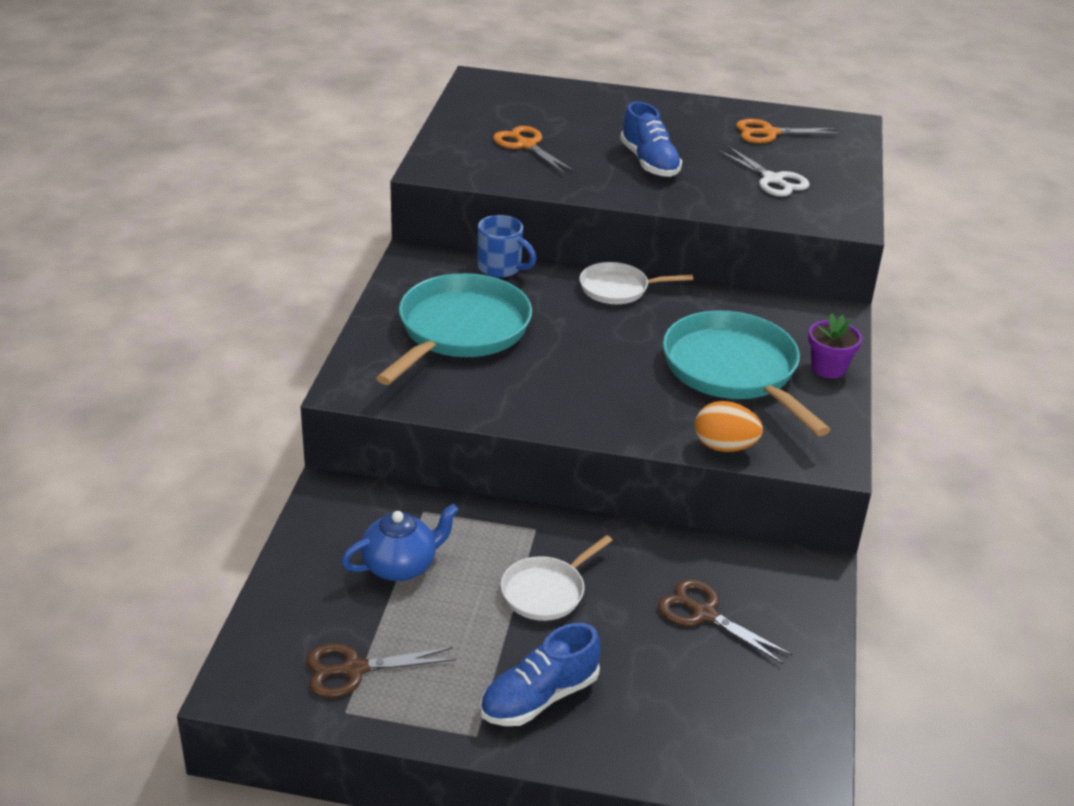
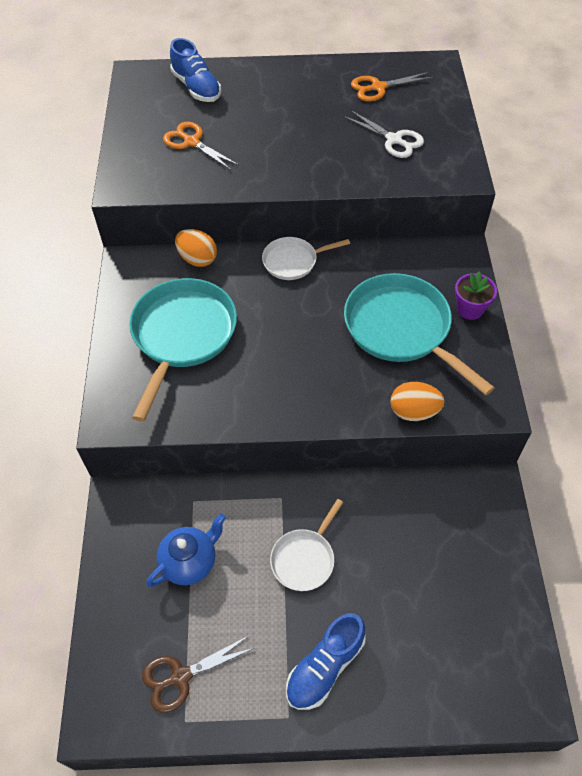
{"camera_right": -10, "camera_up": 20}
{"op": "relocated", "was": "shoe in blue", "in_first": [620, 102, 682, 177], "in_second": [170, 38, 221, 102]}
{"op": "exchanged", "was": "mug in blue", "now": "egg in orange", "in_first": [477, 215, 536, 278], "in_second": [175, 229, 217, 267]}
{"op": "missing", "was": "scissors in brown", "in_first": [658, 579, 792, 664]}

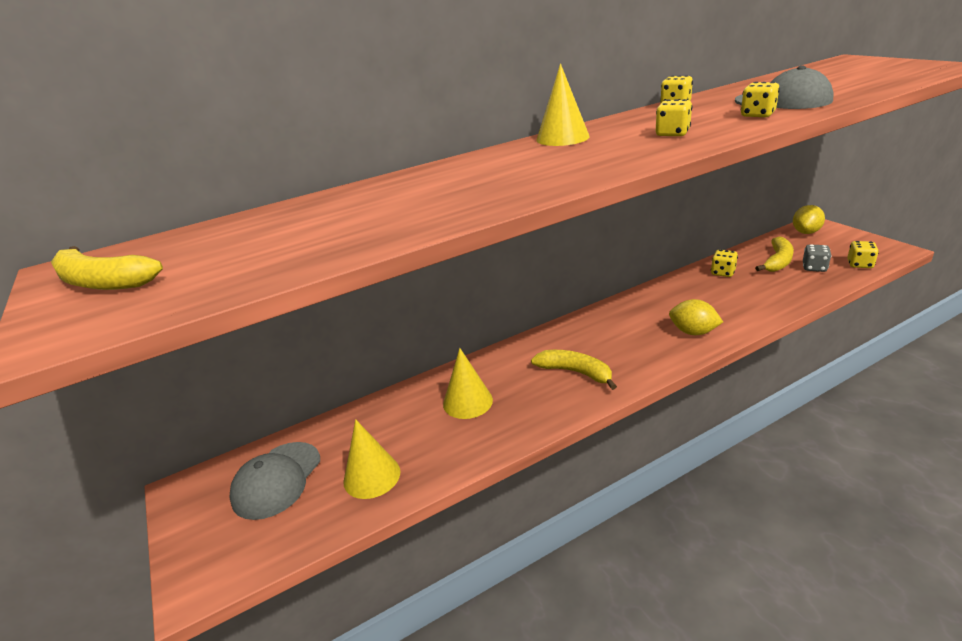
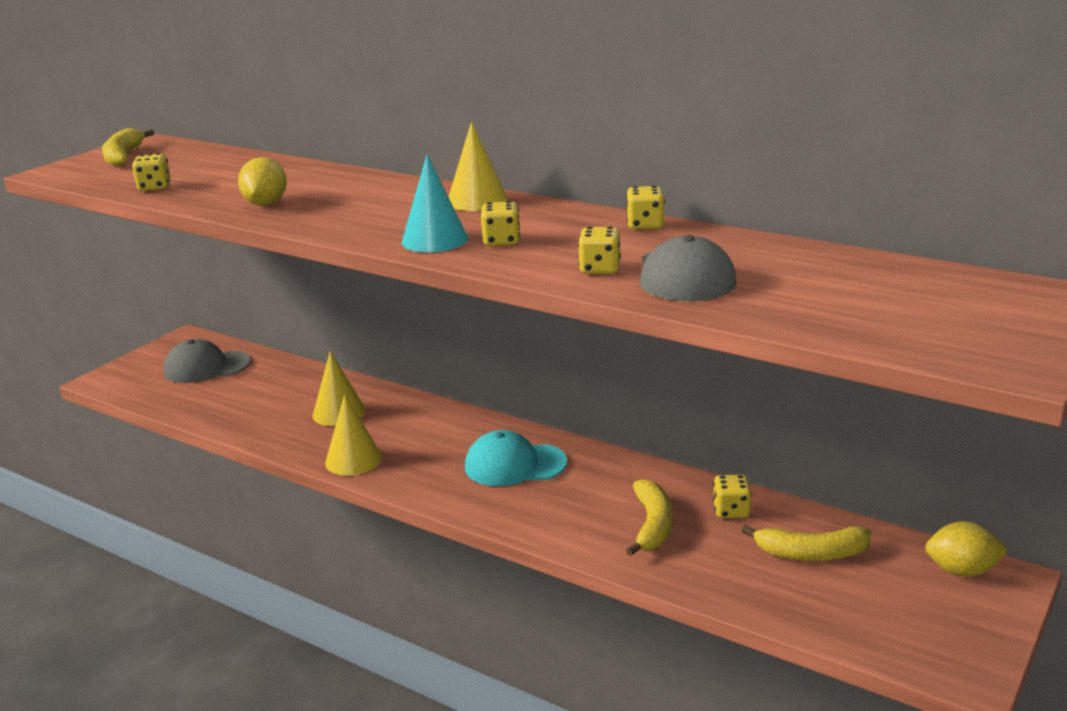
{"camera_right": 60, "camera_up": -5}
{"op": "relocated", "was": "dice in yellow", "in_first": [847, 241, 879, 268], "in_second": [132, 153, 171, 191]}
{"op": "relocated", "was": "lemon in yellow", "in_first": [669, 299, 723, 335], "in_second": [238, 157, 287, 206]}
{"op": "relocated", "was": "cone in yellow", "in_first": [343, 419, 400, 499], "in_second": [325, 394, 382, 476]}
{"op": "appeared", "now": "cone in turquoise", "in_second": [402, 155, 468, 252]}
{"op": "appeared", "now": "cap in turquoise", "in_second": [465, 430, 567, 486]}
{"op": "relocated", "was": "banana in yellow", "in_first": [531, 350, 617, 390], "in_second": [626, 479, 673, 556]}
{"op": "missing", "was": "dice in grey", "in_first": [803, 244, 832, 272]}

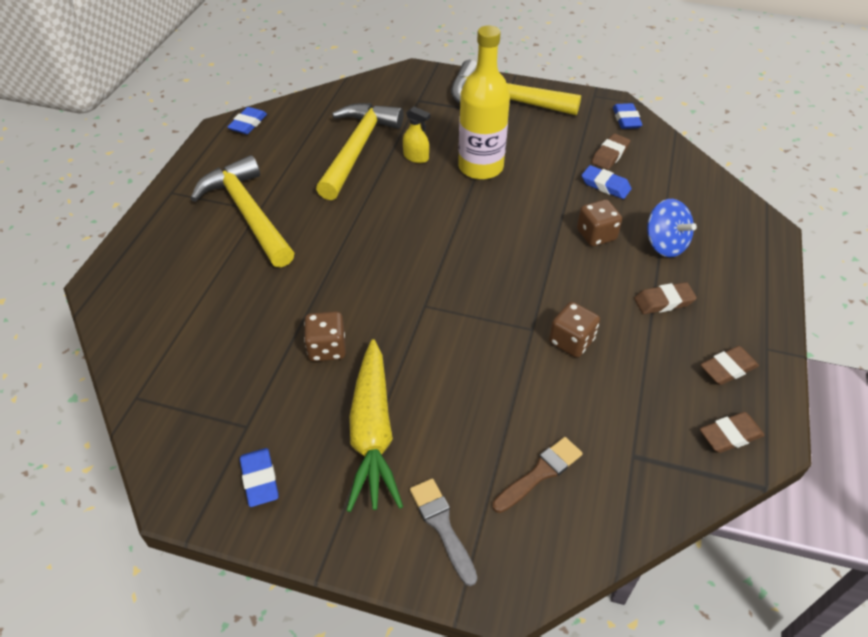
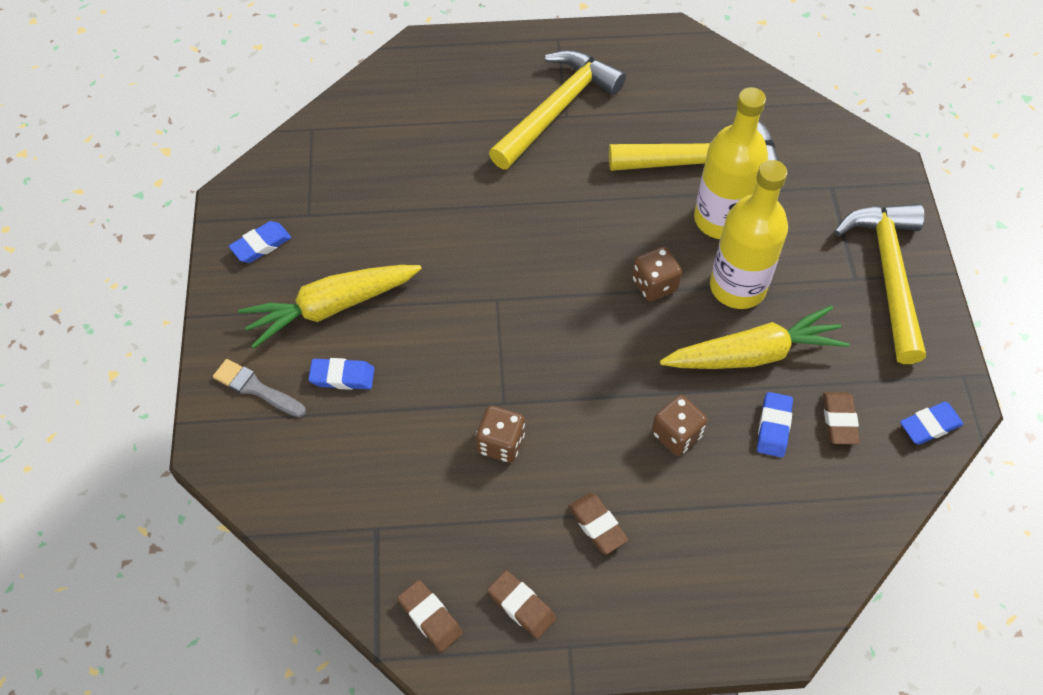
{"camera_right": 70, "camera_up": 10}
{"op": "spun", "was": "brush in grey", "in_first": [410, 478, 477, 586], "in_second": [213, 359, 306, 417], "clockwise": -105}
{"op": "relocated", "was": "eraser in blue", "in_first": [227, 107, 267, 134], "in_second": [308, 358, 374, 390]}
{"op": "relocated", "was": "dice in brown", "in_first": [304, 311, 346, 362], "in_second": [632, 246, 682, 302]}
{"op": "appeared", "now": "carrot in yellow", "in_second": [660, 305, 850, 369]}
{"op": "exchanged", "was": "spray bottle in yellow", "now": "bottle in yellow", "in_first": [403, 106, 431, 163], "in_second": [694, 87, 768, 239]}
{"op": "spun", "was": "eraser in brown", "in_first": [591, 134, 630, 170], "in_second": [823, 392, 860, 445], "clockwise": 75}
{"op": "missing", "was": "brush in brown", "in_first": [492, 437, 583, 513]}
{"op": "missing", "was": "spinning top in blue", "in_first": [647, 199, 697, 257]}

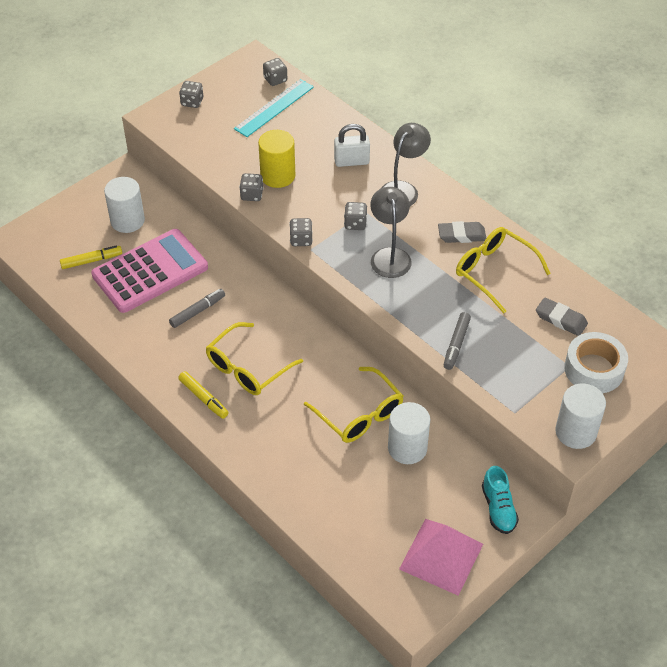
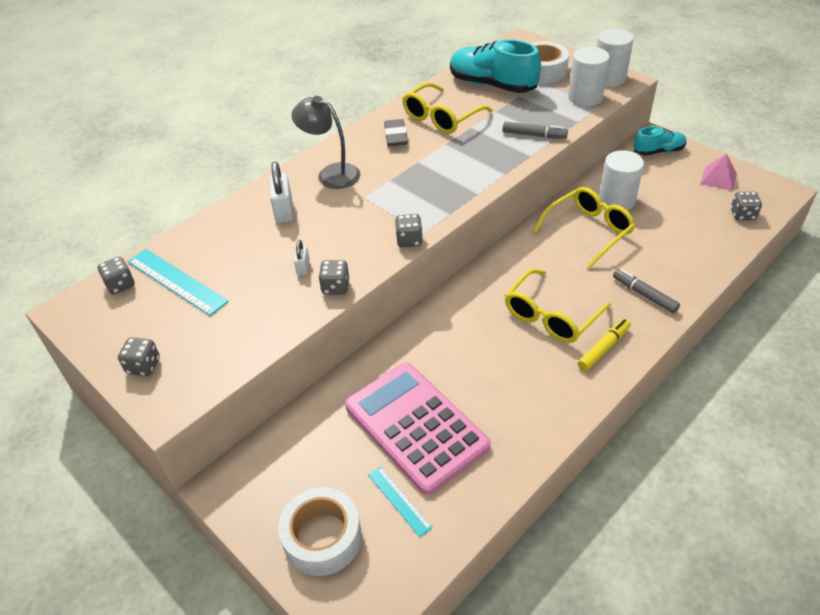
{"camera_right": -90, "camera_up": -5}
{"op": "appeared", "now": "tape in white", "in_second": [278, 487, 362, 576]}
{"op": "exchanged", "was": "cylinder in yellow", "now": "padlock in white", "in_first": [258, 130, 295, 188], "in_second": [294, 240, 310, 275]}
{"op": "exchanged", "was": "marker in yellow", "now": "ruler in turquoise", "in_first": [60, 246, 122, 269], "in_second": [368, 466, 433, 537]}
{"op": "exchanged", "was": "eraser in grey", "now": "shoe in turquoise", "in_first": [536, 297, 588, 336], "in_second": [450, 39, 541, 93]}
{"op": "spun", "was": "glasses in yellow", "in_first": [206, 322, 303, 395], "in_second": [505, 269, 611, 343], "clockwise": 90}
{"op": "relocated", "was": "cylinder in white", "in_first": [104, 177, 145, 233], "in_second": [568, 47, 610, 106]}
{"op": "relocated", "was": "marker in grey", "in_first": [169, 289, 225, 328], "in_second": [613, 269, 680, 314]}
{"op": "size", "was": "pyramid in pink", "in_first": [399, 519, 483, 596], "in_second": [701, 154, 737, 191], "ratio": 0.57}
{"op": "relocated", "was": "dice in grey", "in_first": [344, 202, 367, 230], "in_second": [731, 192, 762, 220]}
{"op": "missing", "was": "lamp in grey", "in_first": [370, 187, 412, 278]}

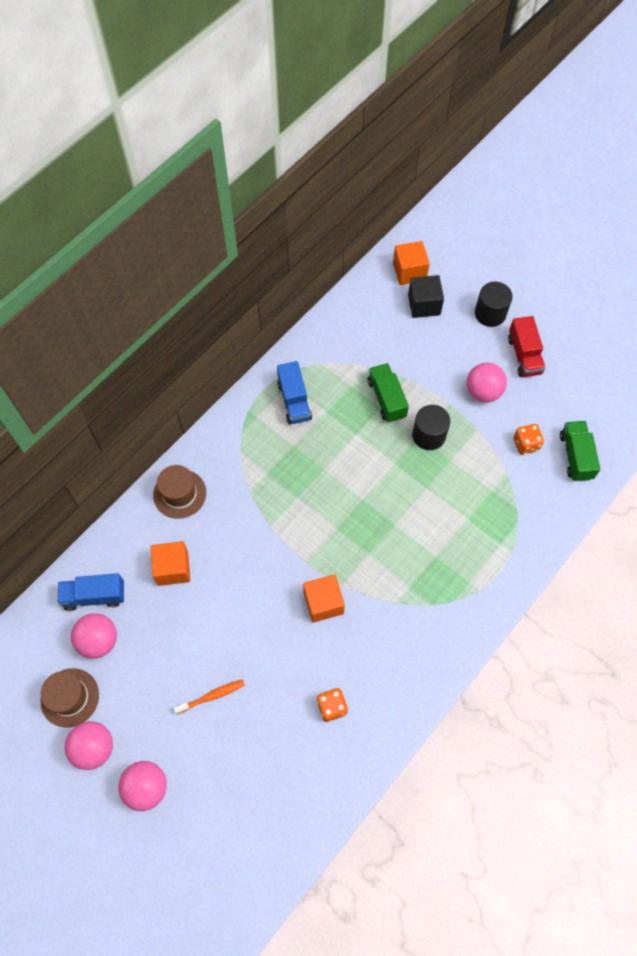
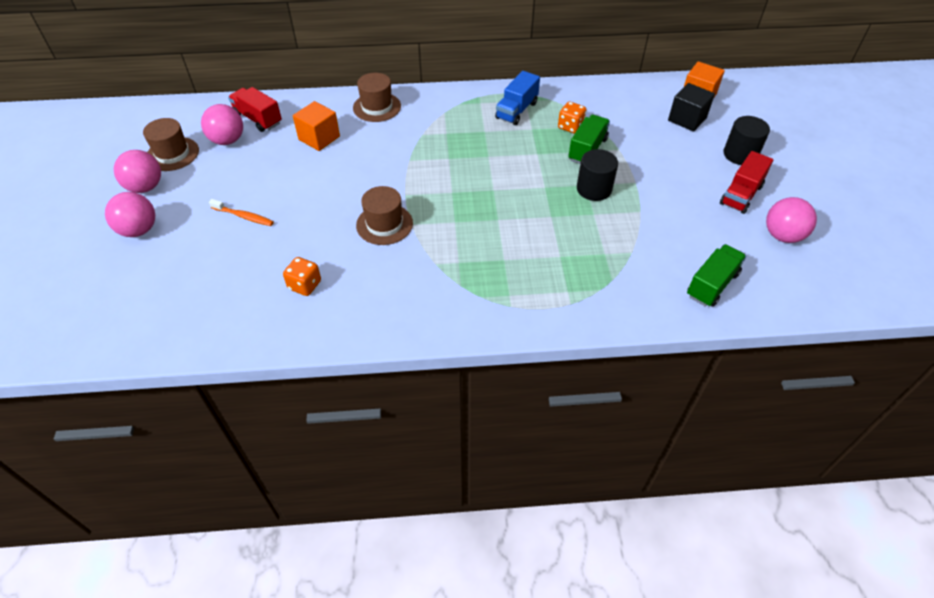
{"camera_right": 45, "camera_up": -15}
{"op": "colour", "was": "truck in blue", "now": "truck in red", "in_first": [57, 573, 124, 611], "in_second": [228, 87, 282, 132]}
{"op": "exchanged", "was": "cube in orange", "now": "hat in brown", "in_first": [303, 574, 345, 623], "in_second": [356, 186, 413, 245]}
{"op": "relocated", "was": "dice in orange", "in_first": [514, 424, 544, 455], "in_second": [558, 102, 587, 134]}
{"op": "relocated", "was": "ball in pink", "in_first": [466, 363, 507, 403], "in_second": [766, 197, 817, 243]}

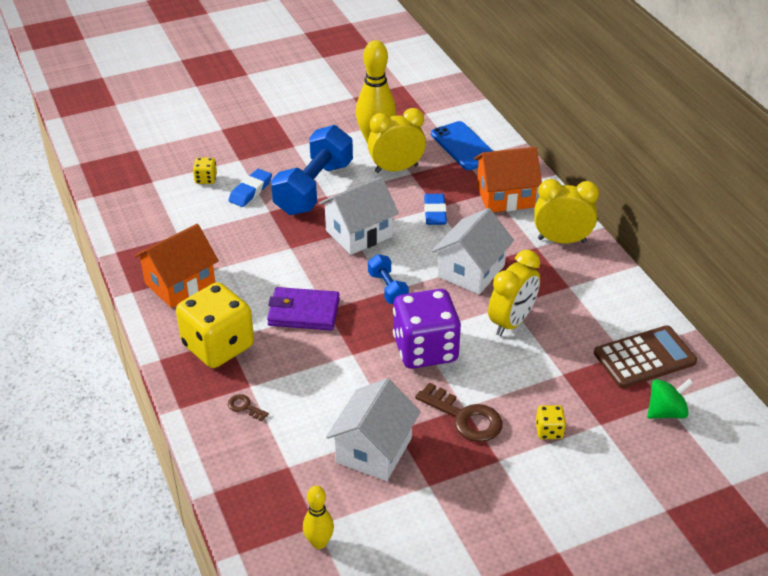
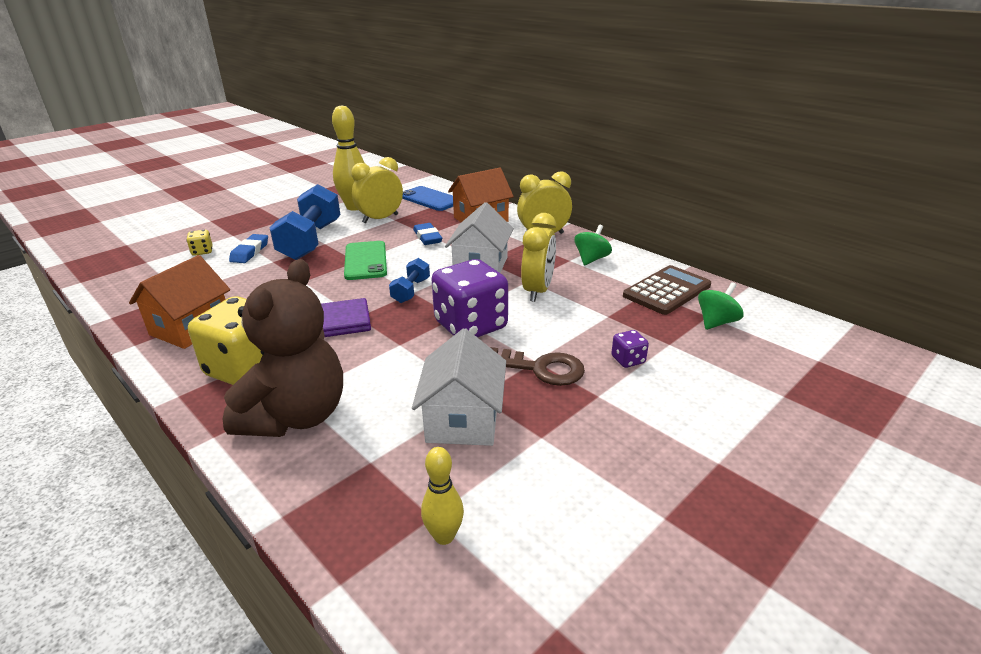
{"camera_right": -20, "camera_up": -10}
{"op": "exchanged", "was": "key in brown", "now": "teddy bear in brown", "in_first": [228, 394, 269, 421], "in_second": [223, 259, 343, 437]}
{"op": "exchanged", "was": "house in white", "now": "phone in green", "in_first": [319, 176, 399, 255], "in_second": [344, 241, 387, 280]}
{"op": "spun", "was": "dumbbell in blue", "in_first": [368, 254, 409, 304], "in_second": [389, 258, 430, 303], "clockwise": 60}
{"op": "appeared", "now": "spinning top in green", "in_second": [574, 225, 612, 265]}
{"op": "colour", "was": "dice in yellow", "now": "dice in purple", "in_first": [536, 405, 566, 439], "in_second": [611, 330, 649, 368]}

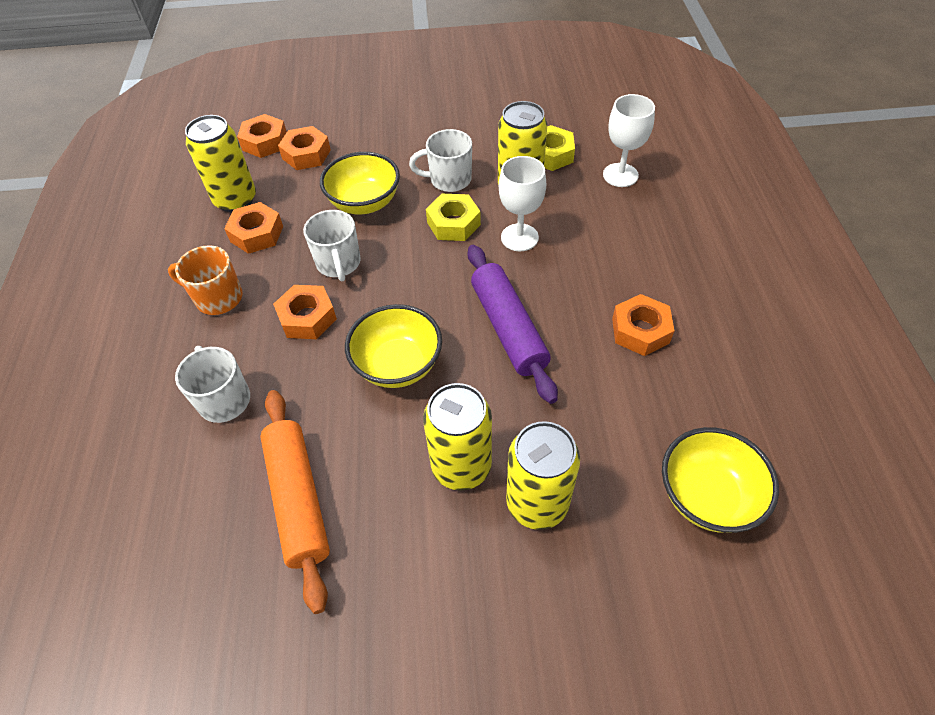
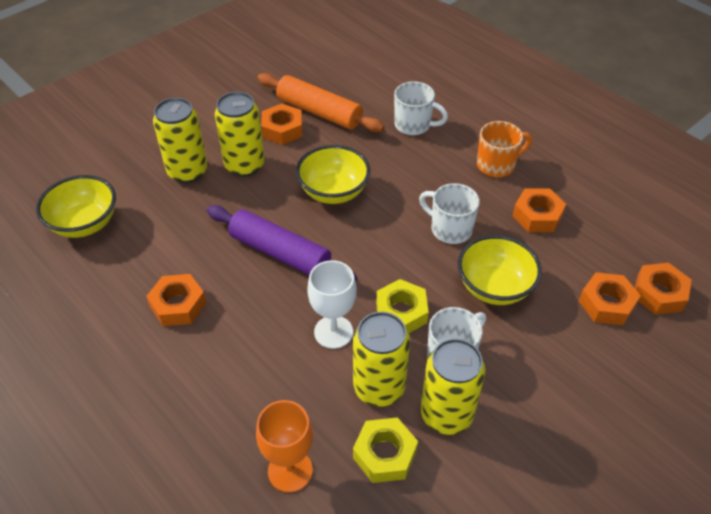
{"camera_right": 140, "camera_up": -5}
{"op": "colour", "was": "goblet in white", "now": "goblet in orange", "in_first": [603, 94, 655, 187], "in_second": [256, 400, 313, 492]}
{"op": "relocated", "was": "nut in orange", "in_first": [273, 285, 337, 339], "in_second": [261, 103, 302, 145]}
{"op": "relocated", "was": "can in yellow", "in_first": [185, 115, 256, 212], "in_second": [420, 339, 485, 435]}

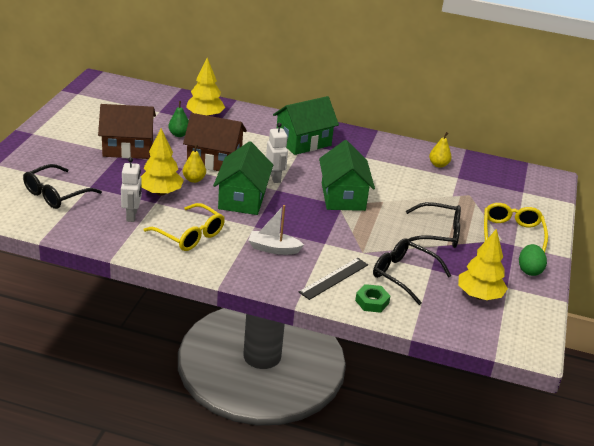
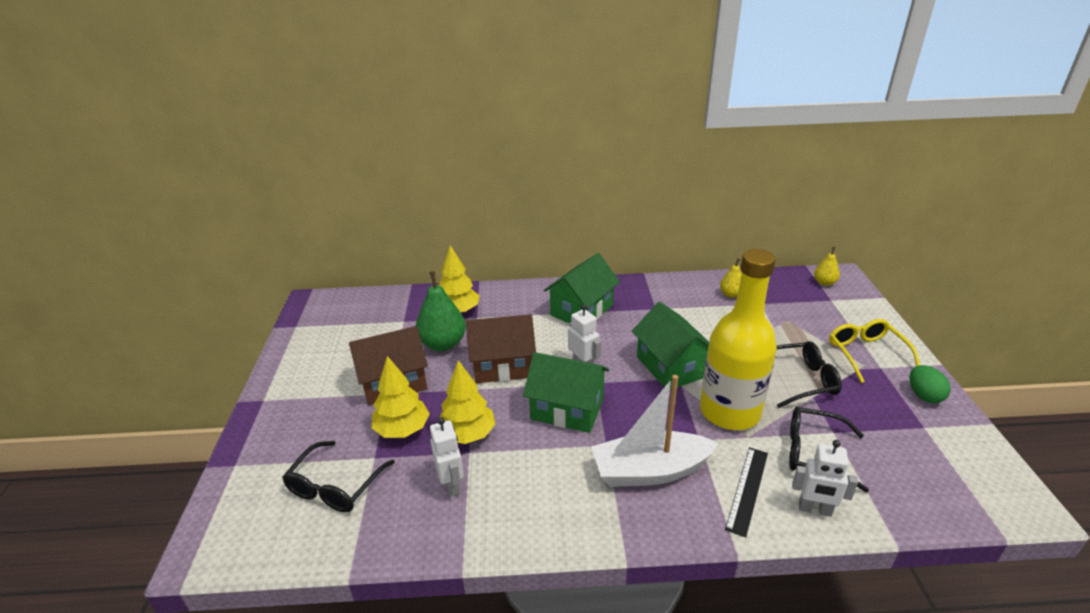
{"camera_right": -15, "camera_up": 0}
{"op": "relocated", "was": "tree in yellow", "in_first": [458, 229, 508, 300], "in_second": [371, 356, 430, 438]}
{"op": "size", "was": "pear in green", "in_first": [168, 101, 189, 137], "in_second": [416, 271, 466, 351], "ratio": 1.85}
{"op": "spun", "was": "house in green", "in_first": [213, 141, 273, 215], "in_second": [523, 352, 609, 433], "clockwise": -60}
{"op": "size", "was": "boat in white", "in_first": [248, 205, 304, 255], "in_second": [591, 375, 718, 487], "ratio": 1.74}
{"op": "appeared", "now": "bottle in yellow", "in_second": [700, 249, 777, 430]}
{"op": "exchanged", "was": "nut in green", "now": "robot in white", "in_first": [355, 284, 390, 313], "in_second": [792, 440, 858, 517]}
{"op": "relocated", "was": "pear in yellow", "in_first": [183, 144, 206, 183], "in_second": [814, 247, 840, 286]}
{"op": "missing", "was": "glasses in yellow", "in_first": [143, 203, 225, 251]}

